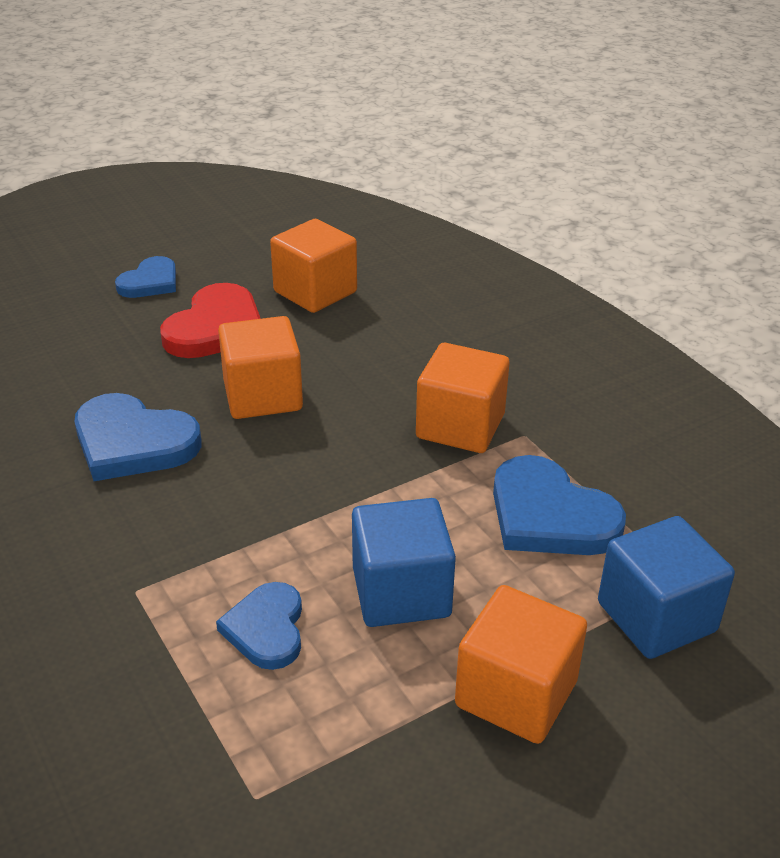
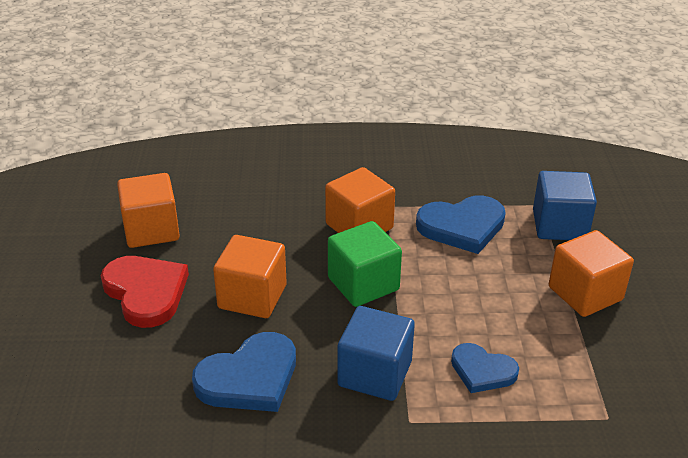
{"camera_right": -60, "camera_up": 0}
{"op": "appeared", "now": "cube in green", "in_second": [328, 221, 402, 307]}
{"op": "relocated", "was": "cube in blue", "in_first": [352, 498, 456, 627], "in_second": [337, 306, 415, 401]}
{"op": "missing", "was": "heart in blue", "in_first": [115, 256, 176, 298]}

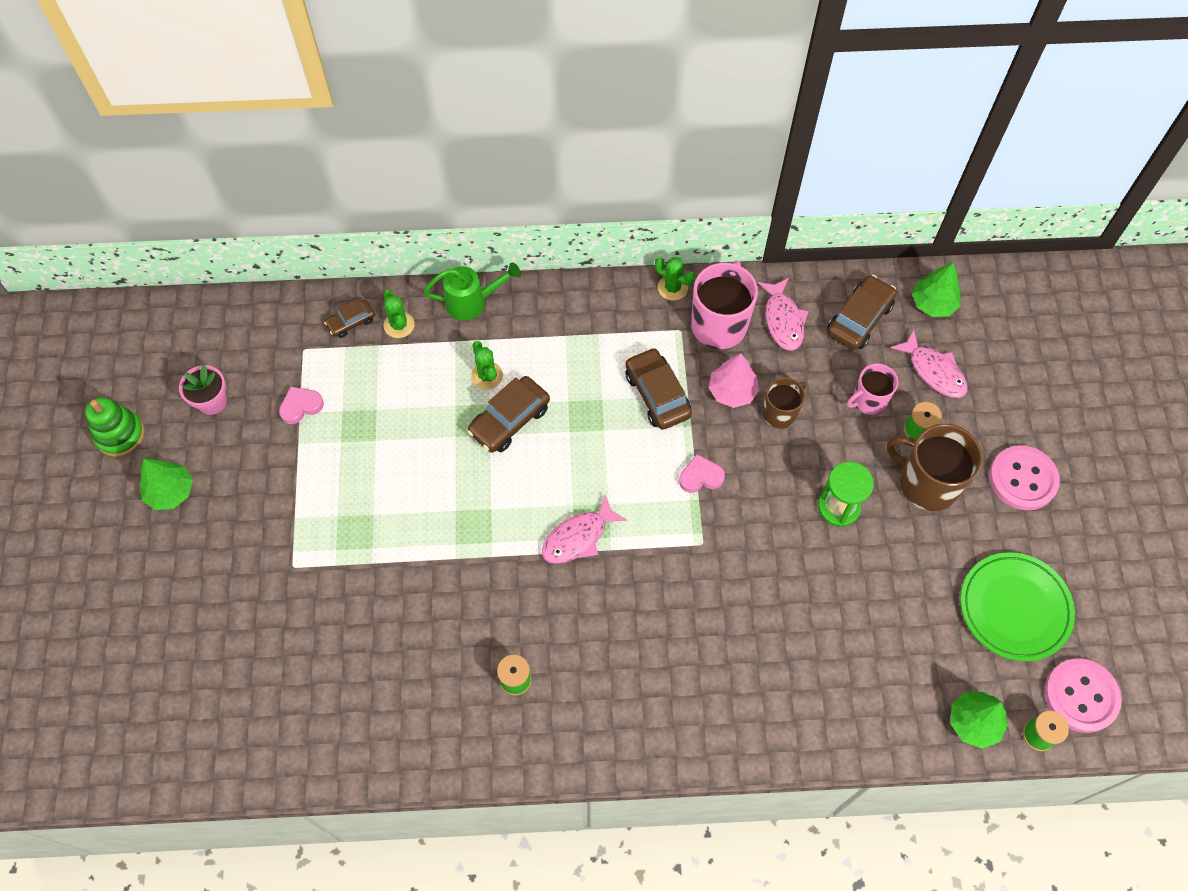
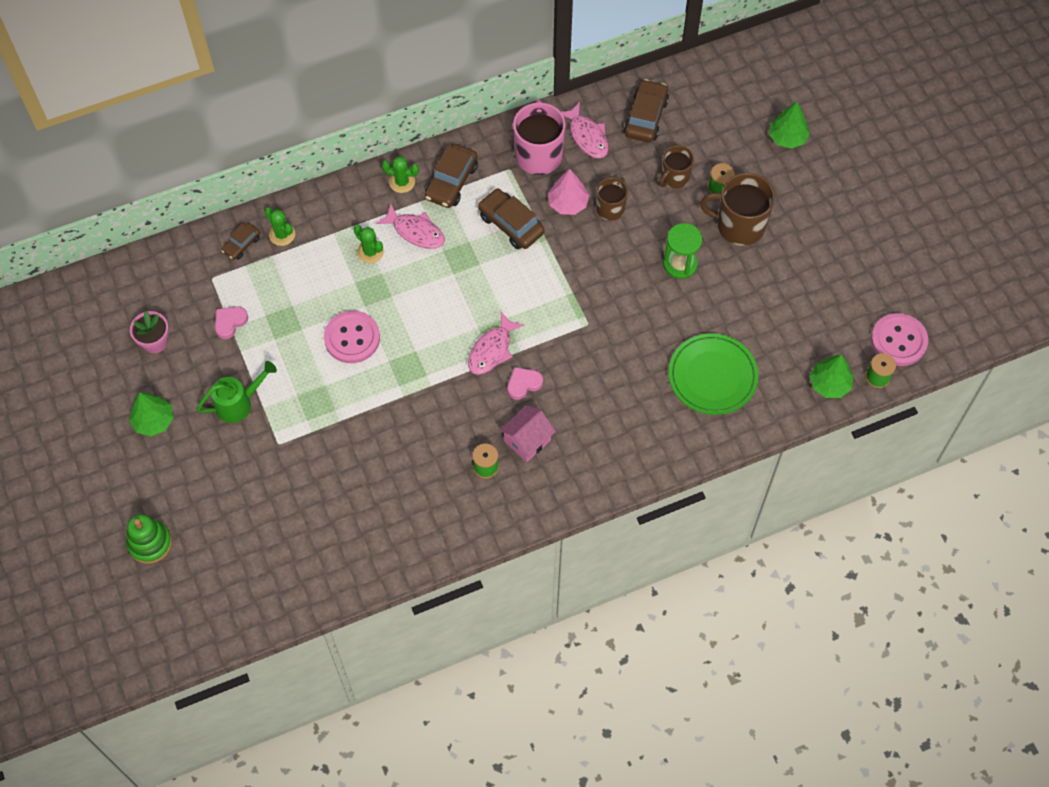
{"camera_right": -20, "camera_up": 0}
{"op": "relocated", "was": "stacking toy in green", "in_first": [85, 397, 145, 457], "in_second": [126, 514, 172, 564]}
{"op": "relocated", "was": "watering can in green", "in_first": [424, 262, 521, 320], "in_second": [196, 361, 277, 423]}
{"op": "relocated", "was": "button in pink", "in_first": [989, 445, 1060, 510], "in_second": [324, 311, 380, 363]}
{"op": "relocated", "was": "fish in pink", "in_first": [891, 330, 968, 398], "in_second": [376, 203, 445, 249]}
{"op": "relocated", "was": "cactus in green", "in_first": [655, 257, 695, 301], "in_second": [382, 156, 419, 193]}
{"op": "relocated", "was": "car in brown", "in_first": [467, 376, 550, 453], "in_second": [425, 144, 478, 208]}
{"op": "appeared", "now": "house in pink", "in_second": [499, 405, 556, 462]}
{"op": "relocated", "was": "heart in pink", "in_first": [679, 454, 725, 493], "in_second": [507, 367, 543, 400]}
{"op": "colour", "was": "mug in pink", "now": "mug in brown", "in_first": [847, 363, 898, 415], "in_second": [660, 145, 694, 188]}
{"op": "relocated", "was": "plate in green", "in_first": [960, 552, 1075, 662], "in_second": [669, 333, 759, 415]}
{"op": "relocated", "was": "tree in green", "in_first": [912, 262, 961, 317], "in_second": [769, 102, 810, 149]}

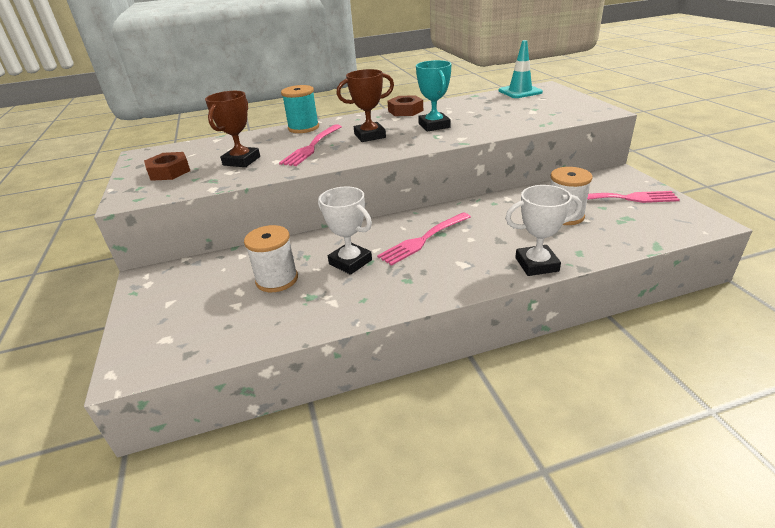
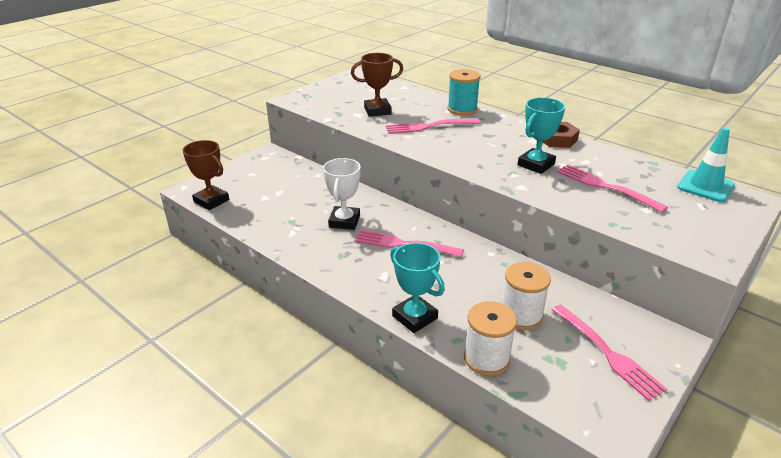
{"camera_right": 55, "camera_up": 0}
{"op": "relocated", "was": "trophy in brown", "in_first": [337, 69, 394, 142], "in_second": [183, 140, 229, 210]}
{"op": "colour", "was": "trophy in white", "now": "trophy in turquoise", "in_first": [505, 185, 582, 276], "in_second": [390, 243, 445, 333]}
{"op": "relocated", "was": "spool in white", "in_first": [244, 225, 298, 292], "in_second": [464, 301, 517, 376]}
{"op": "appeared", "now": "fork in pink", "in_second": [557, 164, 668, 213]}
{"op": "missing", "was": "nut in brown", "in_first": [144, 152, 190, 181]}

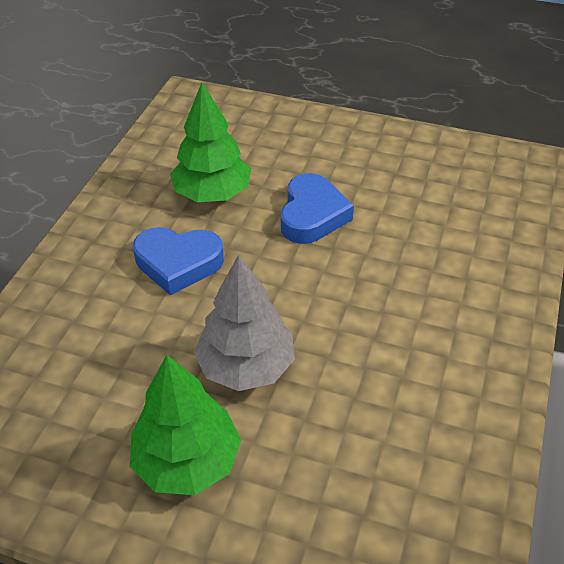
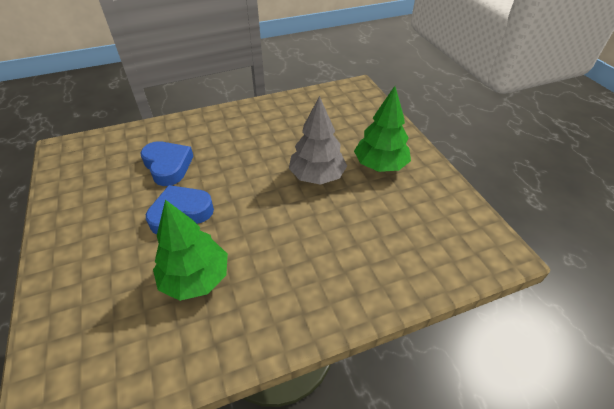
{"camera_right": -130, "camera_up": 0}
{"op": "relocated", "was": "heart in blue", "in_first": [133, 227, 224, 295], "in_second": [140, 141, 194, 186]}

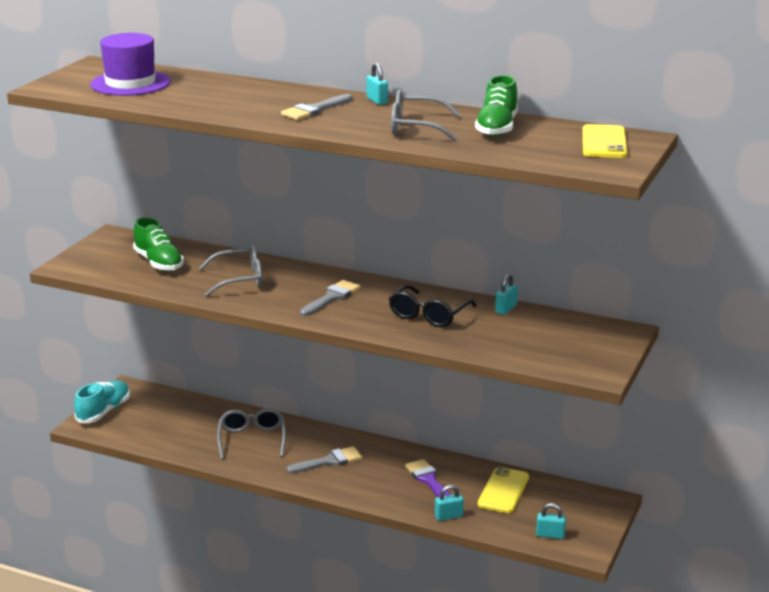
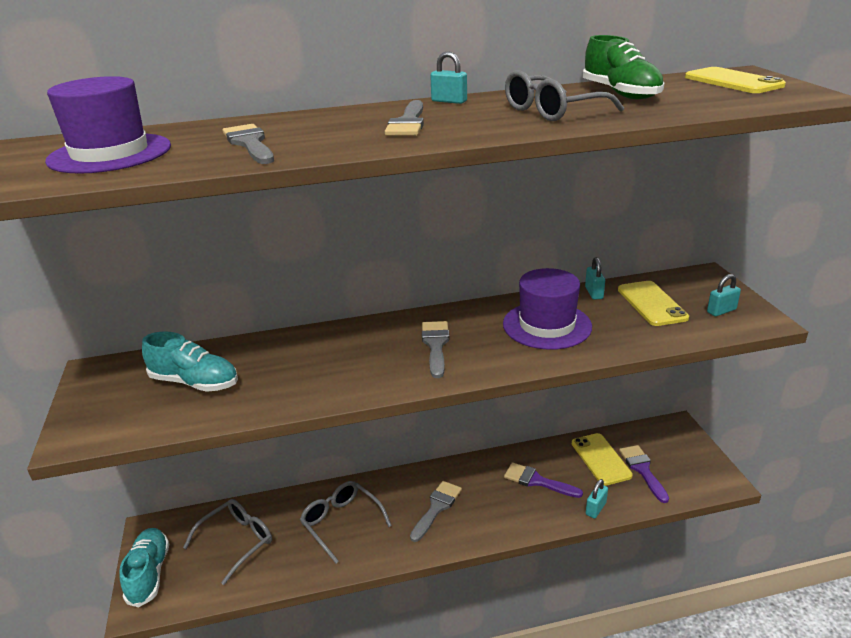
{"camera_right": -35, "camera_up": 5}
{"op": "colour", "was": "shoe in green", "now": "shoe in turquoise", "in_first": [133, 217, 184, 271], "in_second": [142, 331, 238, 392]}
{"op": "relocated", "was": "glasses in grey", "in_first": [199, 245, 262, 296], "in_second": [183, 499, 272, 585]}
{"op": "appeared", "now": "brush in grey", "in_second": [223, 124, 274, 164]}
{"op": "exchanged", "was": "glasses in black", "now": "hat in purple", "in_first": [389, 285, 477, 327], "in_second": [503, 268, 592, 350]}
{"op": "appeared", "now": "phone in yellow", "in_second": [618, 281, 689, 326]}
{"op": "appeared", "now": "brush in purple", "in_second": [619, 445, 669, 503]}
{"op": "relocated", "was": "padlock in turquoise", "in_first": [536, 503, 566, 539], "in_second": [707, 274, 741, 316]}

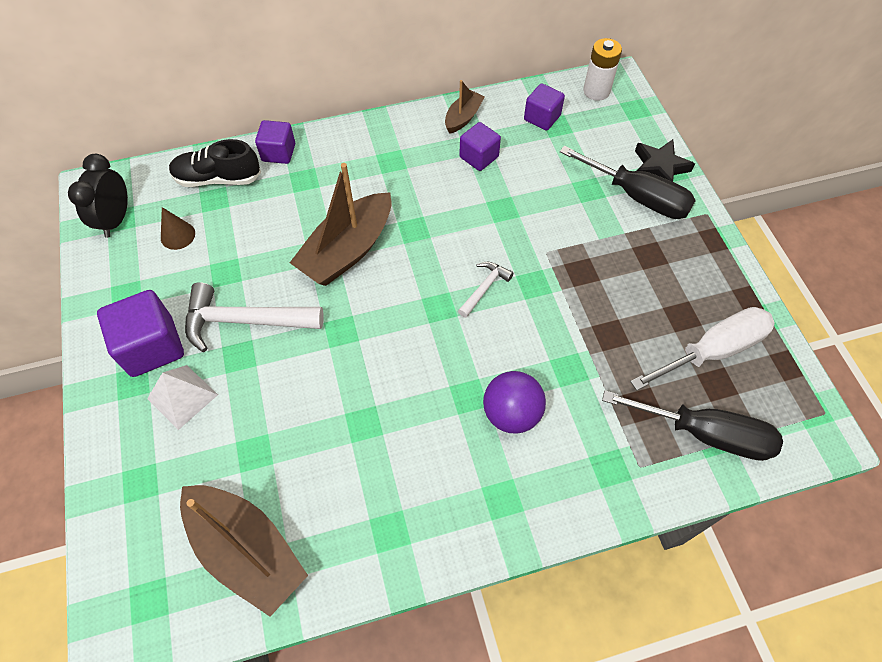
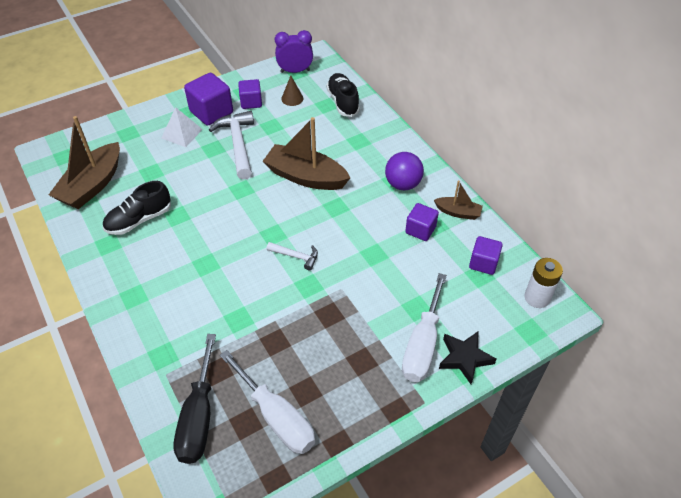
{"camera_right": 75, "camera_up": -10}
{"op": "appeared", "now": "shoe in black", "in_second": [103, 181, 171, 235]}
{"op": "relocated", "was": "cube in purple", "in_first": [255, 120, 295, 164], "in_second": [238, 79, 262, 109]}
{"op": "colour", "was": "clock in black", "now": "clock in purple", "in_first": [68, 154, 128, 238], "in_second": [275, 30, 313, 73]}
{"op": "relocated", "was": "ball in purple", "in_first": [483, 371, 546, 434], "in_second": [385, 152, 424, 190]}
{"op": "colour", "was": "screwdriver in black", "now": "screwdriver in white", "in_first": [560, 146, 696, 219], "in_second": [402, 273, 447, 382]}

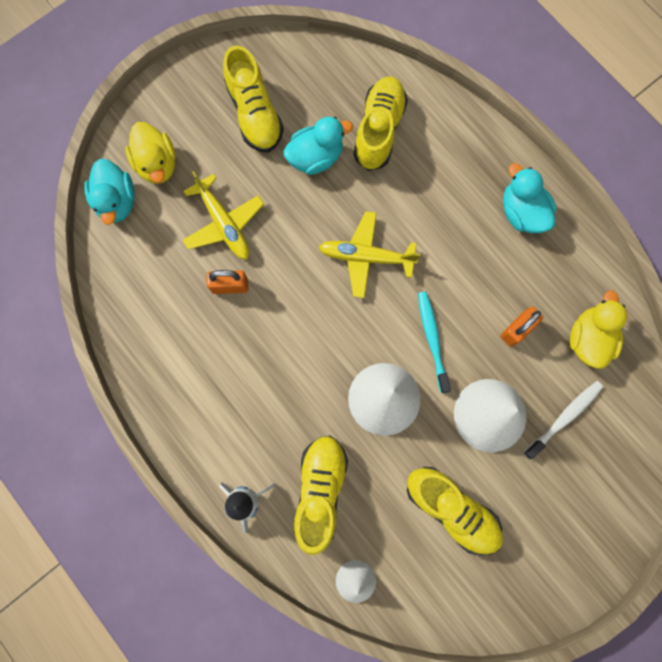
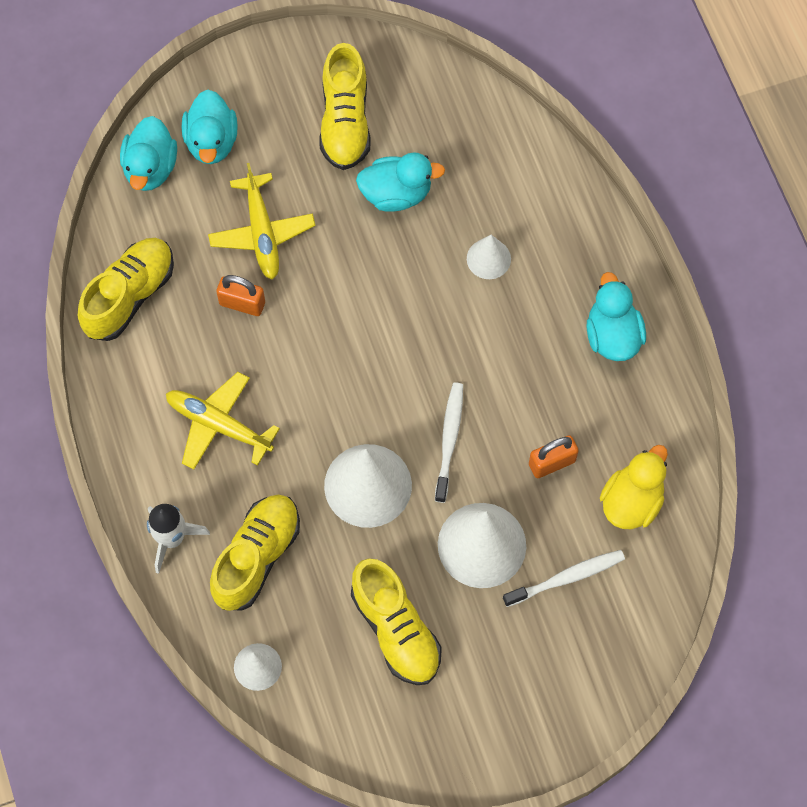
{"camera_right": 20, "camera_up": -10}
{"op": "relocated", "was": "shoe in yellow", "in_first": [354, 77, 408, 171], "in_second": [78, 238, 174, 341]}
{"op": "relocated", "was": "plane in yellow", "in_first": [319, 211, 421, 298], "in_second": [166, 372, 280, 470]}
{"op": "colour", "was": "duck in yellow", "now": "duck in turquoise", "in_first": [125, 122, 176, 184], "in_second": [182, 90, 238, 164]}
{"op": "colour", "was": "toothbrush in turquoise", "now": "toothbrush in white", "in_first": [418, 291, 451, 393], "in_second": [435, 383, 463, 503]}
{"op": "appeared", "now": "cone in white", "in_second": [467, 235, 511, 279]}

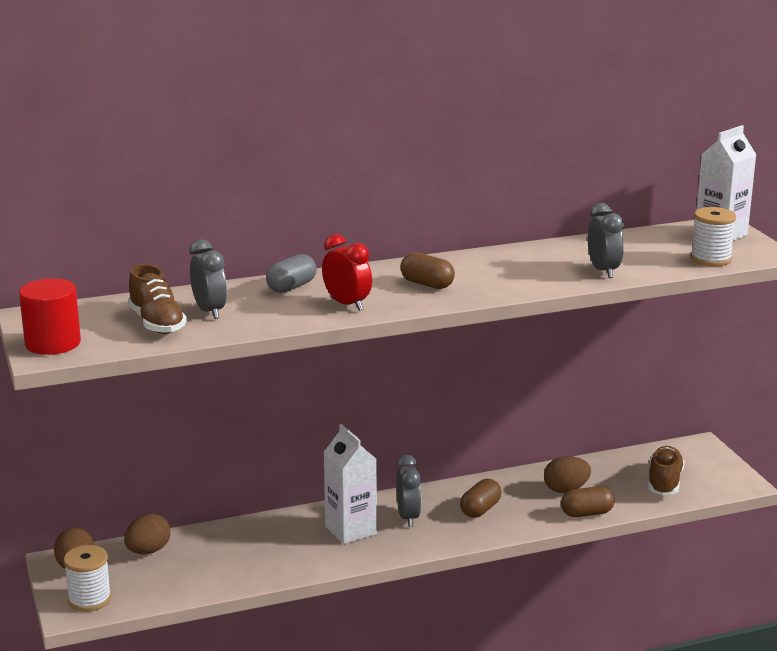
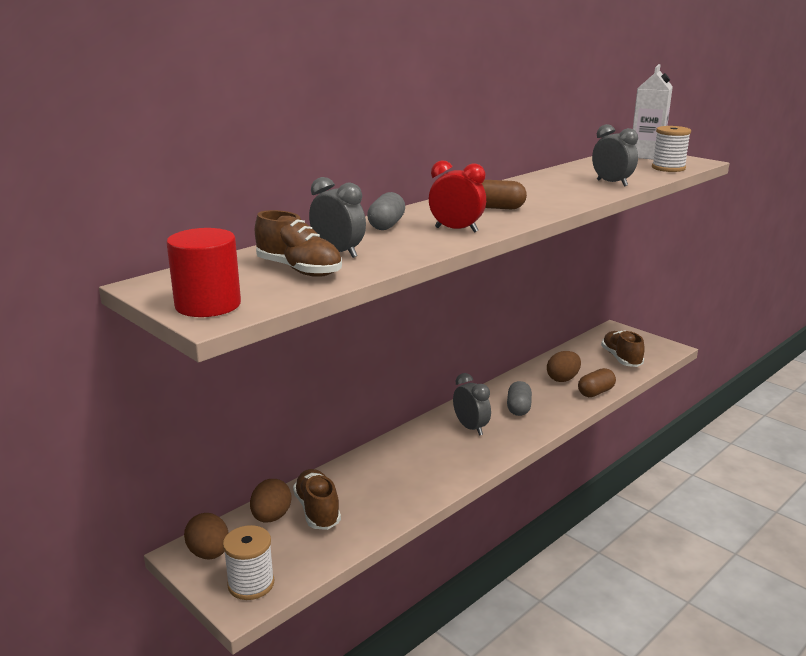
{"camera_right": -25, "camera_up": 0}
{"op": "appeared", "now": "shoe in brown", "in_second": [293, 469, 341, 530]}
{"op": "colour", "was": "capsule in brown", "now": "capsule in grey", "in_first": [460, 479, 502, 518], "in_second": [507, 381, 532, 416]}
{"op": "missing", "was": "carton in white", "in_first": [323, 424, 377, 544]}

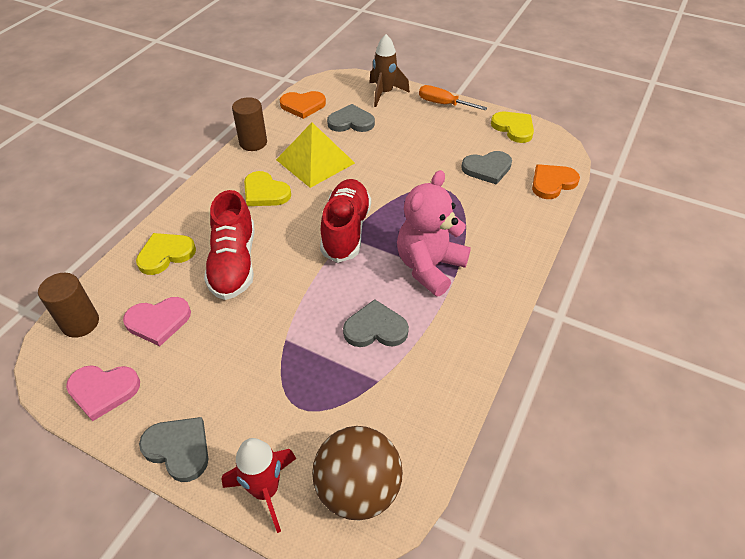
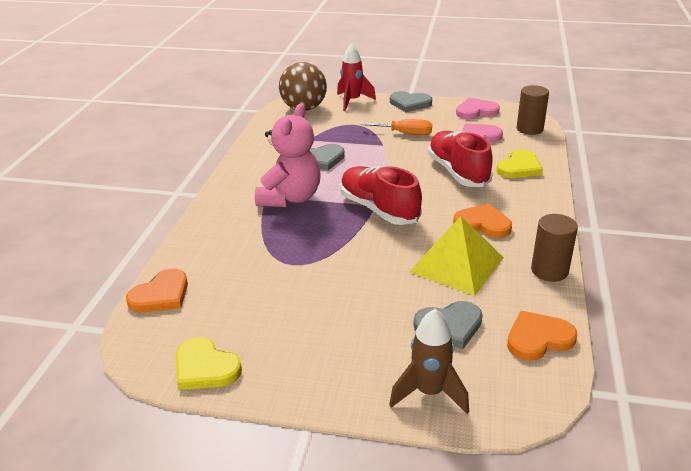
{"camera_right": 165, "camera_up": -15}
{"op": "spun", "was": "shoe in red", "in_first": [320, 179, 371, 263], "in_second": [340, 166, 422, 225], "clockwise": 150}
{"op": "relocated", "was": "screwdriver in orange", "in_first": [419, 85, 487, 111], "in_second": [360, 119, 432, 135]}
{"op": "colour", "was": "heart in yellow", "now": "heart in orange", "in_first": [244, 171, 291, 206], "in_second": [453, 204, 512, 238]}
{"op": "missing", "was": "heart in grey", "in_first": [461, 151, 512, 185]}

